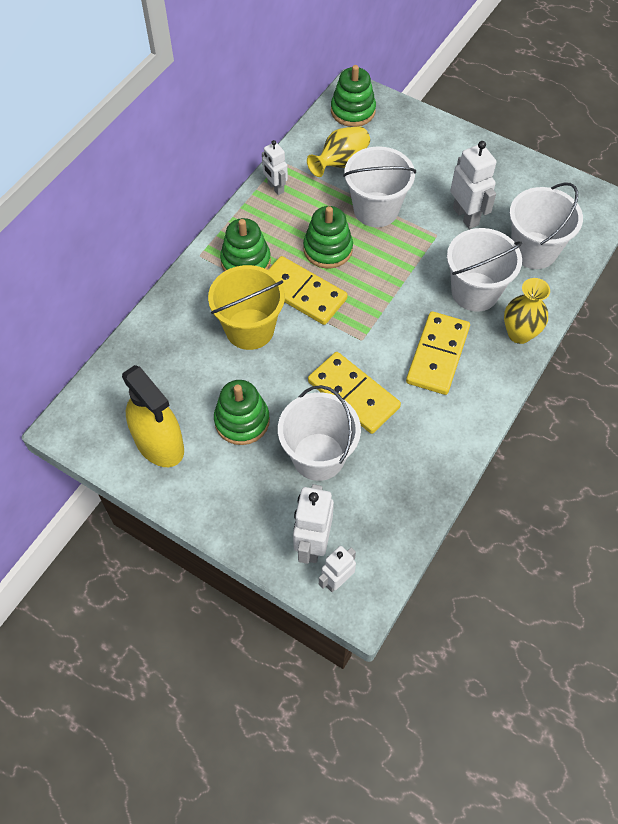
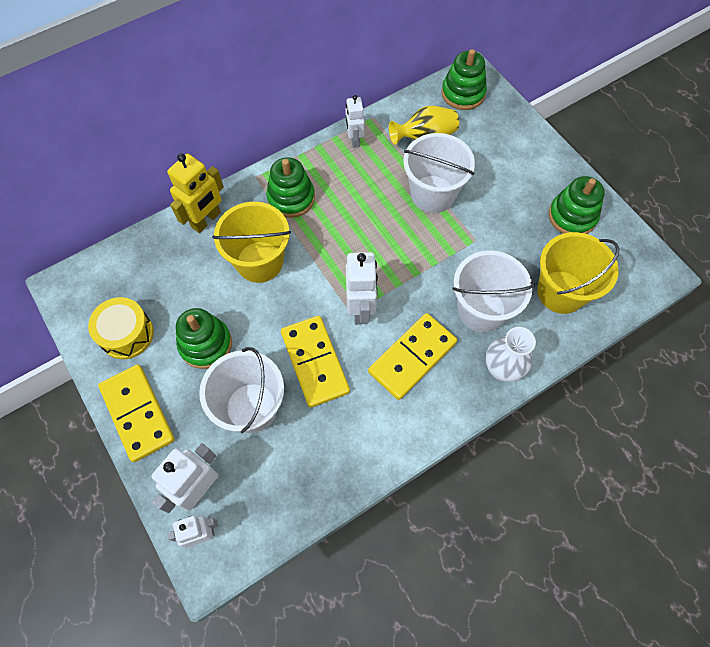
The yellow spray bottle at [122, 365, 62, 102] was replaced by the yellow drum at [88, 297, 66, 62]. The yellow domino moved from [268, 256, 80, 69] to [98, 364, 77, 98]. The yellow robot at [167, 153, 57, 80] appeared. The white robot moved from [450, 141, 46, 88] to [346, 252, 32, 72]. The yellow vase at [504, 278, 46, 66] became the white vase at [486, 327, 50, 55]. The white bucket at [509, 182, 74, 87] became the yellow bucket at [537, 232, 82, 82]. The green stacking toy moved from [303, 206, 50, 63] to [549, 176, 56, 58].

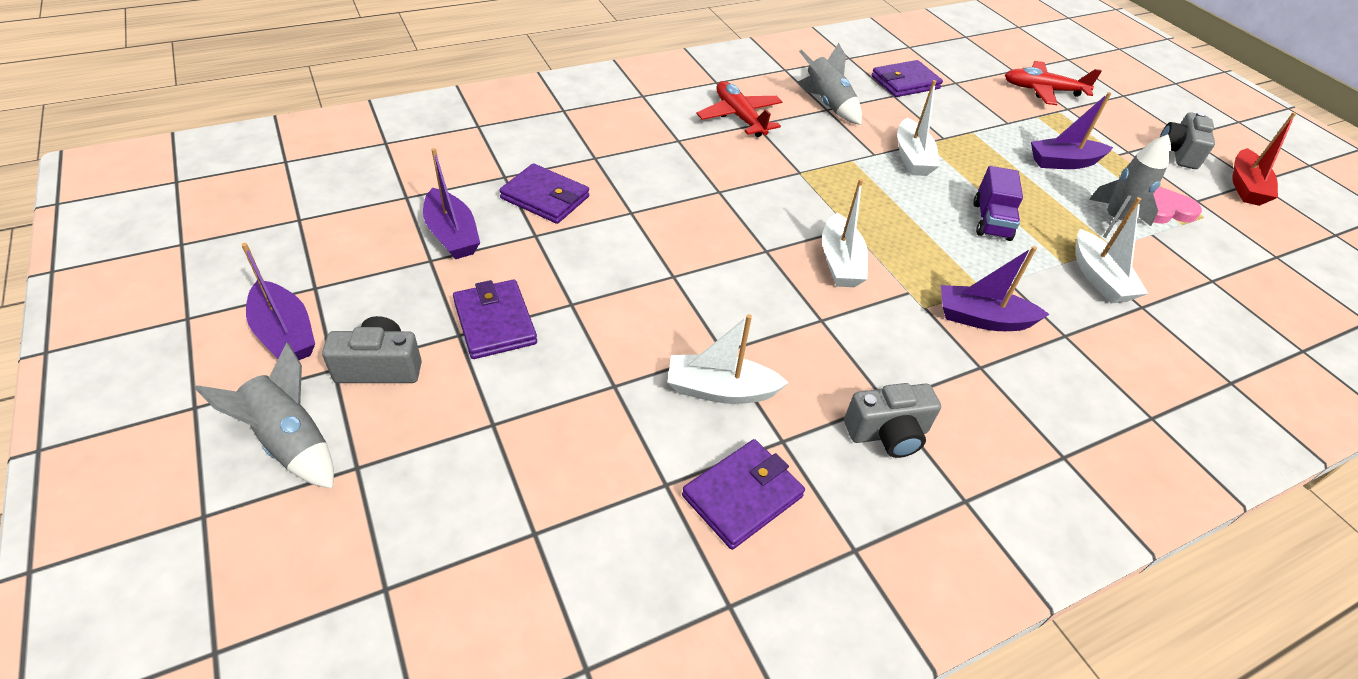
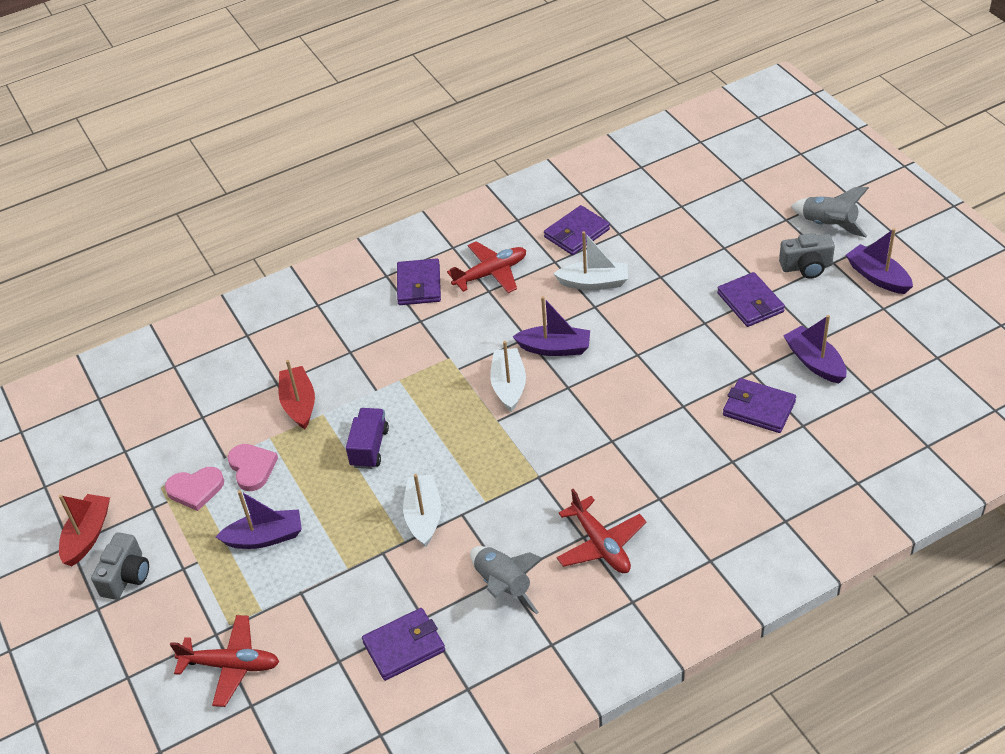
The grey rocket at [1089, 134, 82, 104] was replaced by the pink heart at [228, 444, 50, 47]. The white boat at [1076, 197, 73, 106] became the red boat at [279, 360, 36, 69]. The purple wallet at [397, 258, 44, 47] appeared. The grey camera at [844, 383, 97, 75] was replaced by the red plane at [447, 241, 79, 52]. The purple boat moved from [941, 246, 108, 85] to [512, 296, 78, 60].

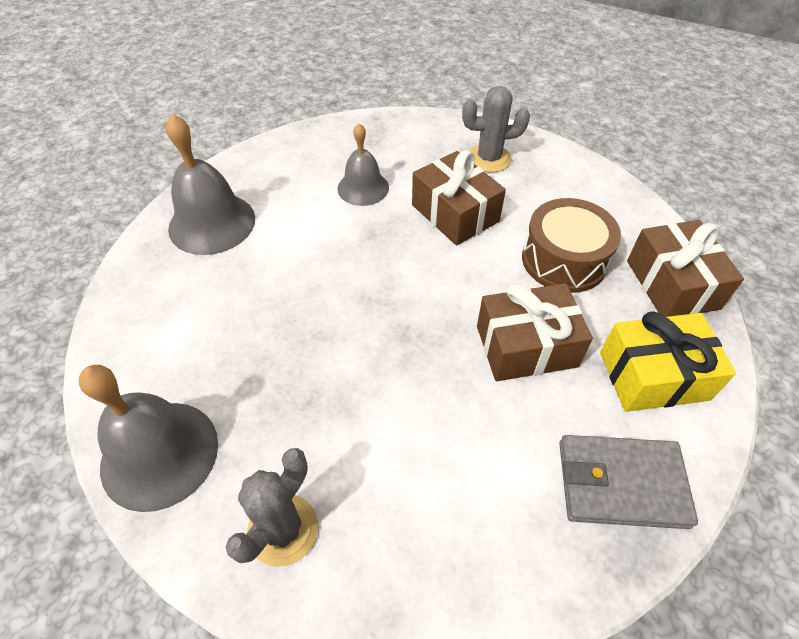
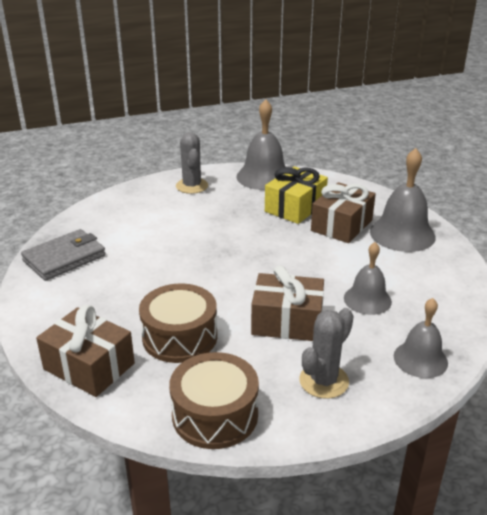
The brown drum at [169, 352, 90, 97] appeared. The yellow gift moved from [600, 311, 136, 101] to [265, 167, 63, 57]. The brown gift moved from [477, 283, 116, 98] to [311, 182, 65, 61]. The grey bell at [394, 298, 54, 80] appeared.

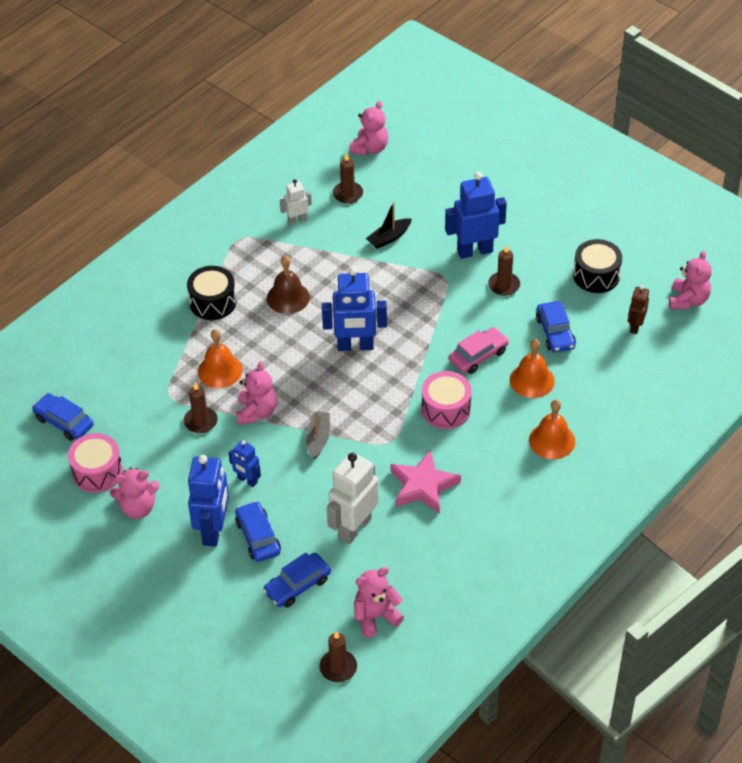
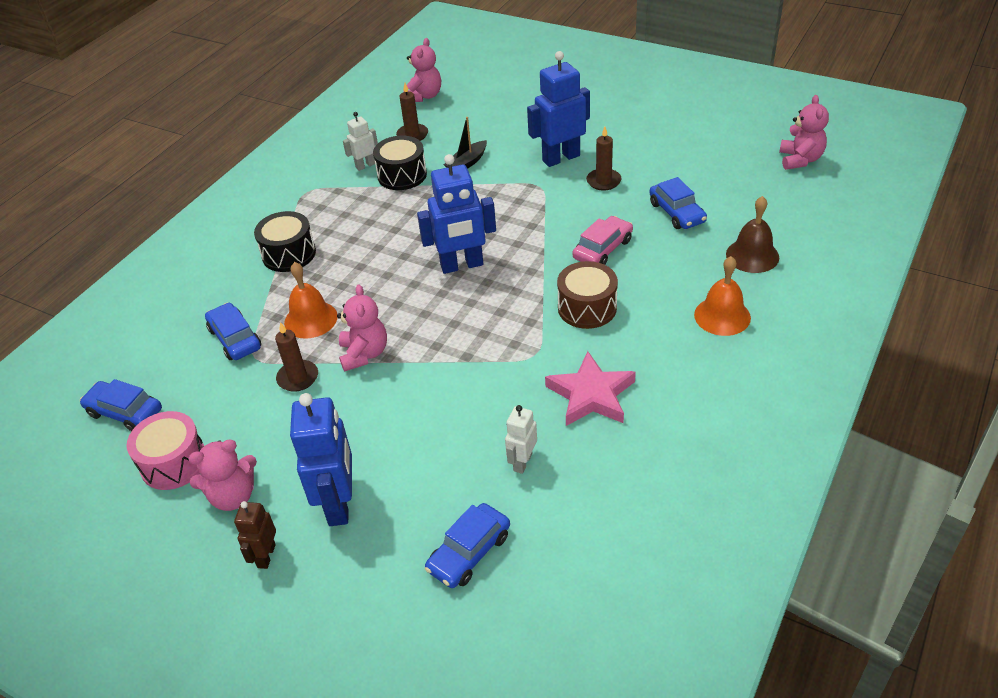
The blue car moved from [235, 501, 46, 61] to [205, 303, 56, 57]. The brown robot moved from [628, 285, 21, 49] to [234, 501, 42, 68]. The black drum moved from [573, 239, 49, 54] to [373, 136, 54, 54]. The white robot at [327, 452, 52, 92] changed to 0.54 times the size. The pink drum at [421, 371, 51, 58] became the brown drum at [557, 261, 61, 68]. The brown bell moved from [267, 256, 43, 58] to [726, 196, 53, 77]. The blue robot at [229, 440, 32, 47] disappeared. The grey boat at [306, 411, 24, 49] disappeared. The brown candle at [319, 631, 38, 51] disappeared. The pink teddy bear at [354, 567, 50, 71] disappeared. The orange bell at [510, 339, 45, 59] disappeared.

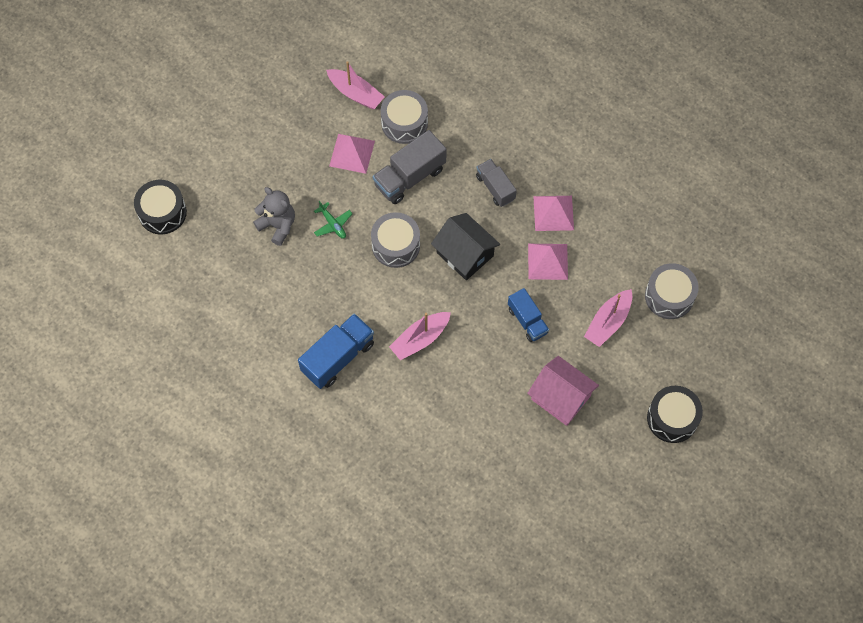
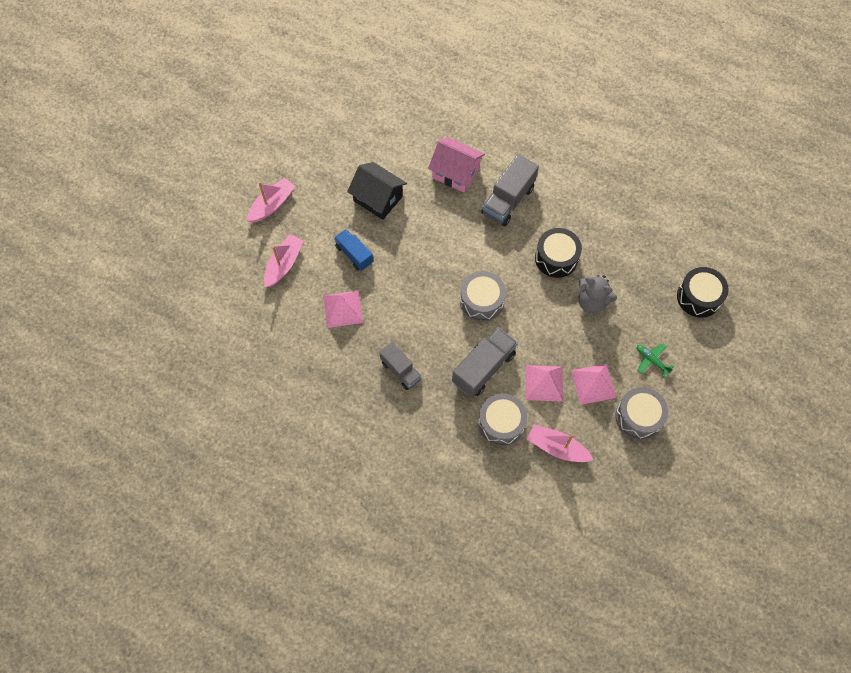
The pink boat moved from [389, 312, 62, 48] to [247, 178, 49, 45]. The black house moved from [431, 213, 69, 67] to [347, 162, 60, 58]. The pink house moved from [527, 356, 72, 70] to [428, 137, 57, 56]. The blue truck at [298, 313, 76, 76] became the grey truck at [481, 154, 58, 72]. The black drum moved from [647, 386, 56, 57] to [535, 228, 47, 50]. The pink pyramid moved from [533, 196, 41, 35] to [571, 364, 45, 41]. The grey drum moved from [645, 263, 54, 56] to [615, 387, 53, 53]. The green plane moved from [314, 201, 38, 38] to [637, 344, 37, 33].

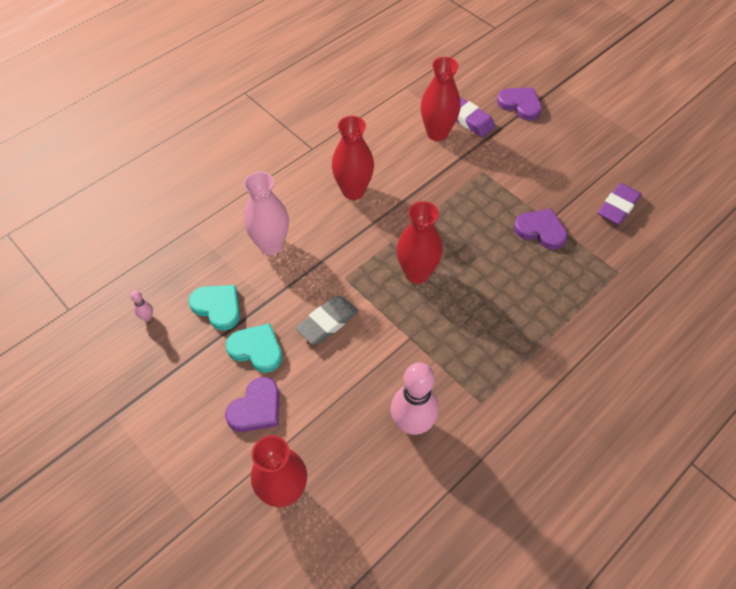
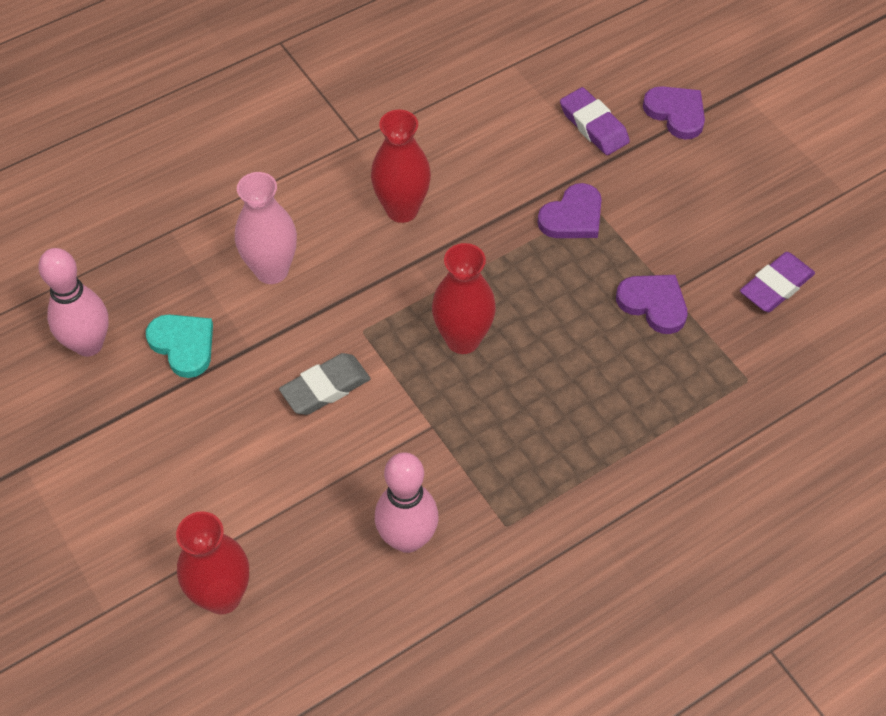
The pink bowling pin at [131, 291, 22, 30] changed to 2.42 times the size. The purple heart moved from [225, 377, 54, 55] to [537, 183, 65, 55]. The turquoise heart at [226, 323, 56, 50] disappeared. The red vase at [421, 57, 40, 84] disappeared.

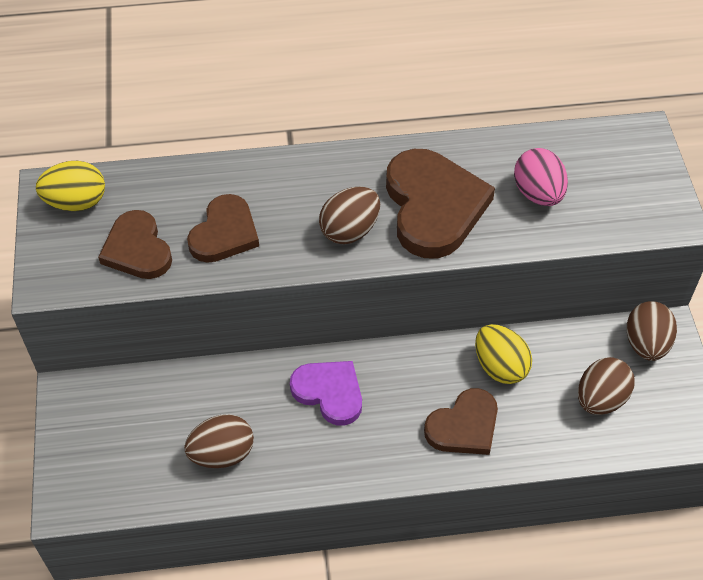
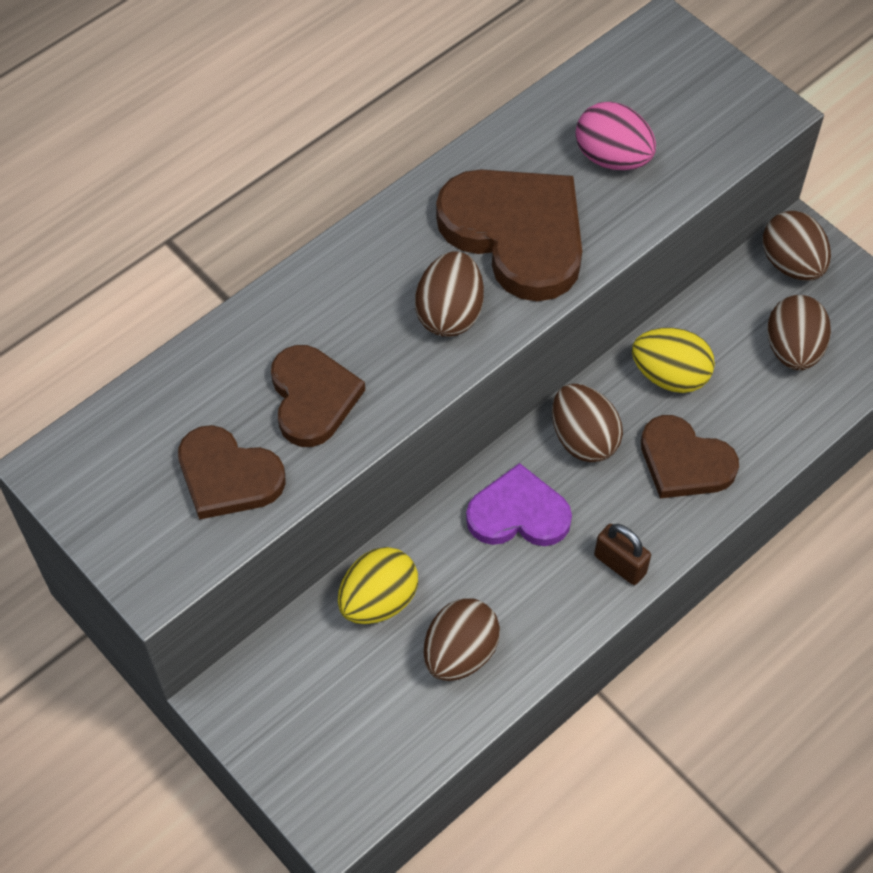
The yellow egg moved from [36, 161, 69, 50] to [338, 547, 80, 77]. The brown egg at [552, 384, 71, 79] appeared. The brown padlock at [594, 524, 57, 61] appeared. The brown heart at [424, 388, 74, 67] turned 105 degrees clockwise.

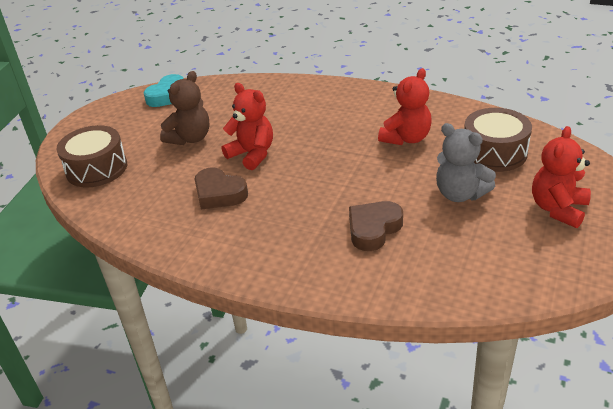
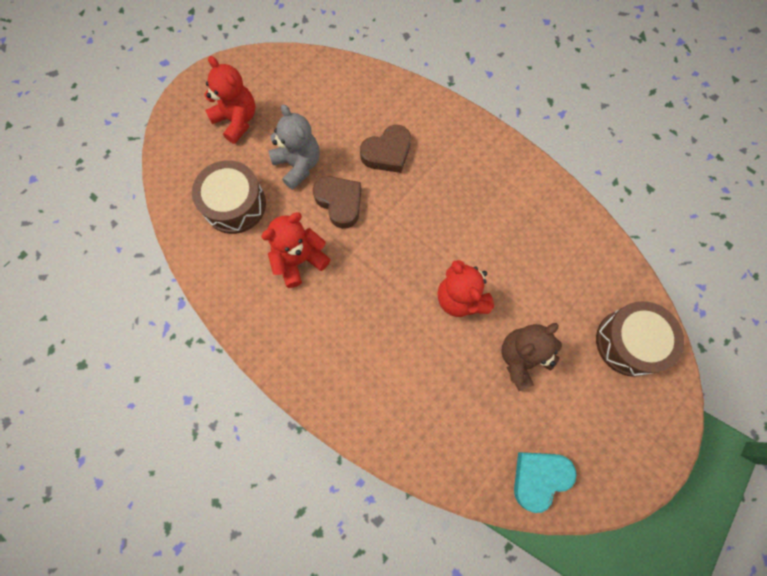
The red teddy bear at [532, 126, 59, 102] turned 90 degrees counterclockwise. The brown heart moved from [194, 167, 54, 42] to [313, 176, 48, 53].

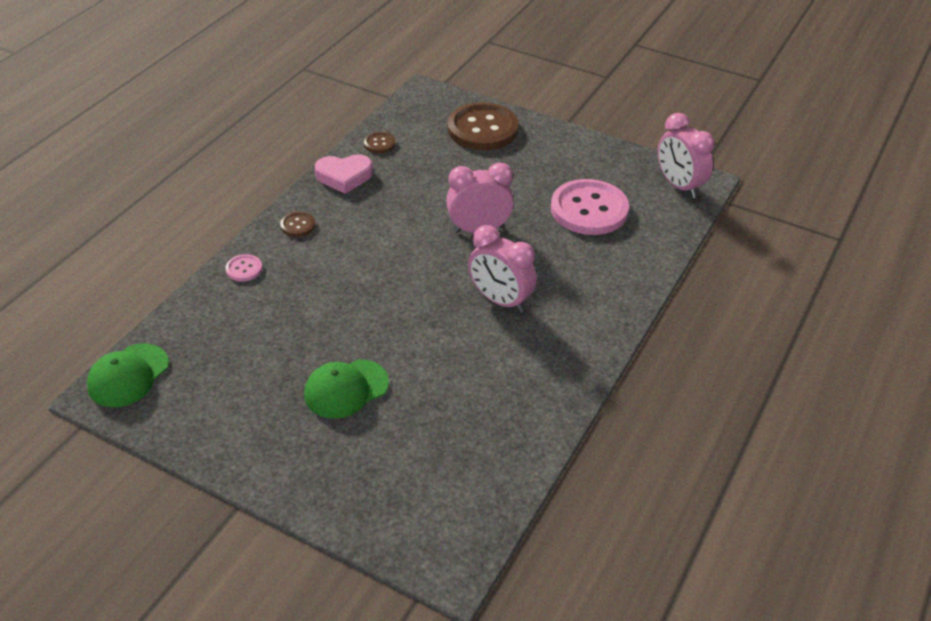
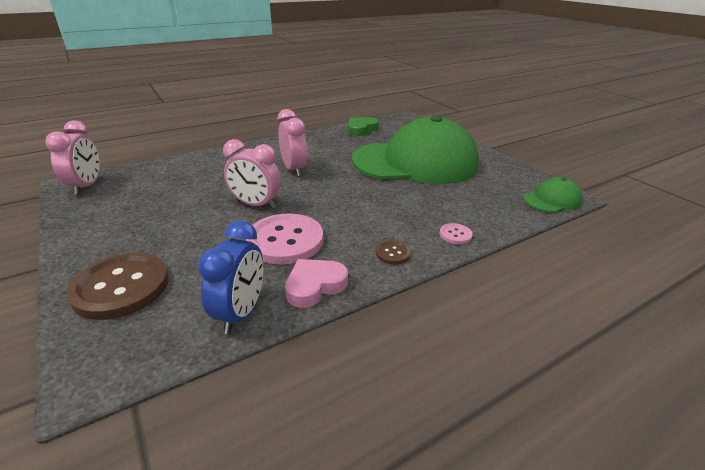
The brown button at [364, 132, 31, 21] was replaced by the blue clock at [198, 221, 66, 113]. The pink button moved from [551, 179, 78, 56] to [246, 213, 77, 52]. The pink heart at [315, 155, 58, 39] turned 60 degrees counterclockwise. The green heart at [348, 117, 31, 19] appeared. The green cap at [304, 359, 85, 60] changed to 2.43 times the size.

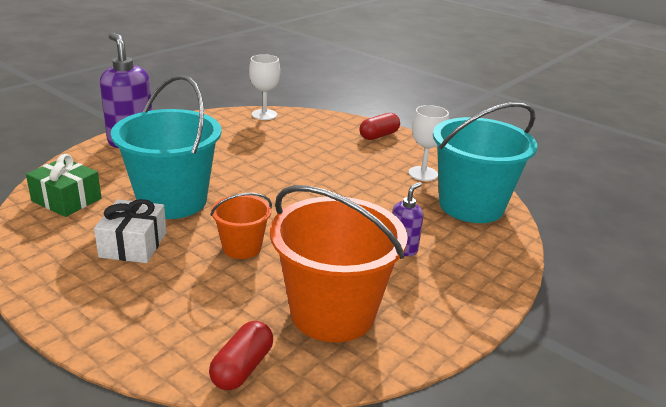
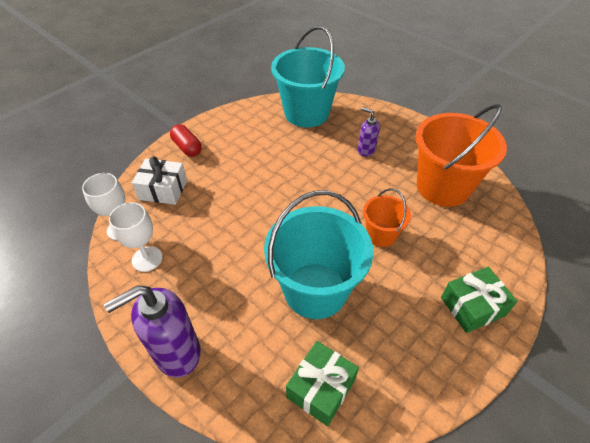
The white goblet moved from [408, 105, 41, 76] to [109, 202, 53, 70]. The white gift moved from [94, 199, 73, 64] to [132, 156, 55, 49]. The green gift at [441, 267, 76, 66] appeared. The red capsule at [209, 321, 64, 69] disappeared.

